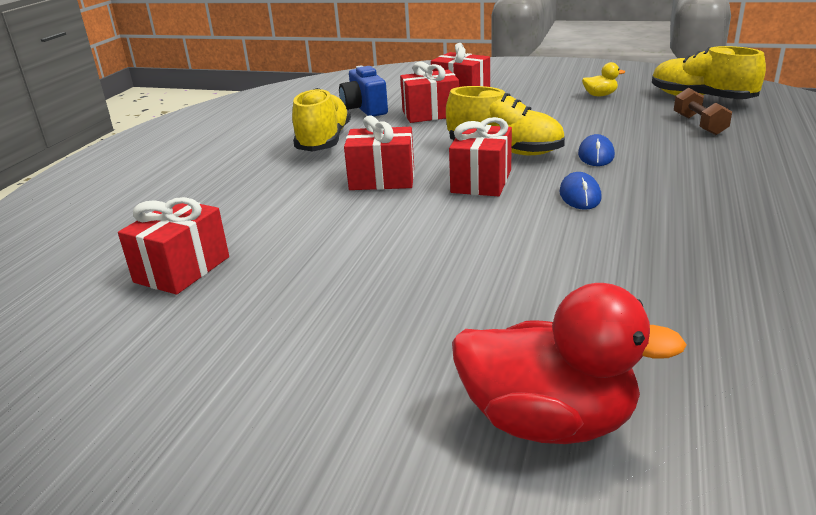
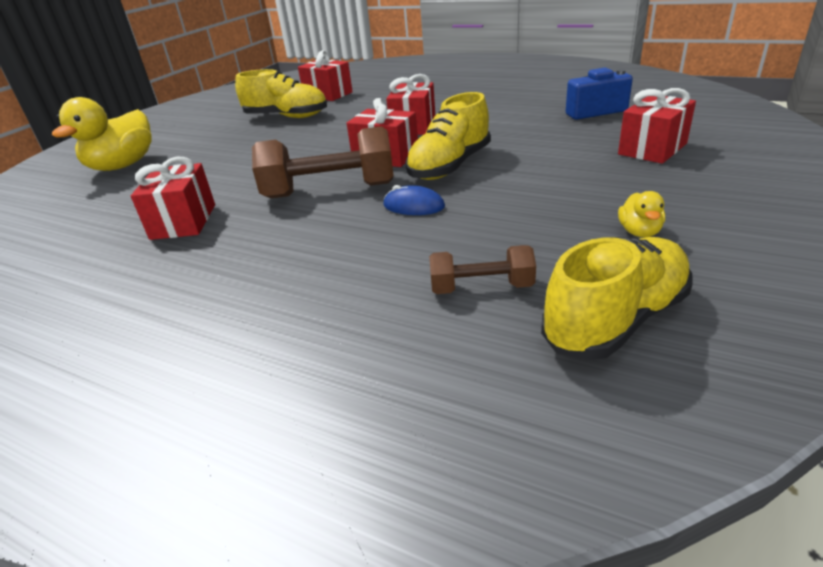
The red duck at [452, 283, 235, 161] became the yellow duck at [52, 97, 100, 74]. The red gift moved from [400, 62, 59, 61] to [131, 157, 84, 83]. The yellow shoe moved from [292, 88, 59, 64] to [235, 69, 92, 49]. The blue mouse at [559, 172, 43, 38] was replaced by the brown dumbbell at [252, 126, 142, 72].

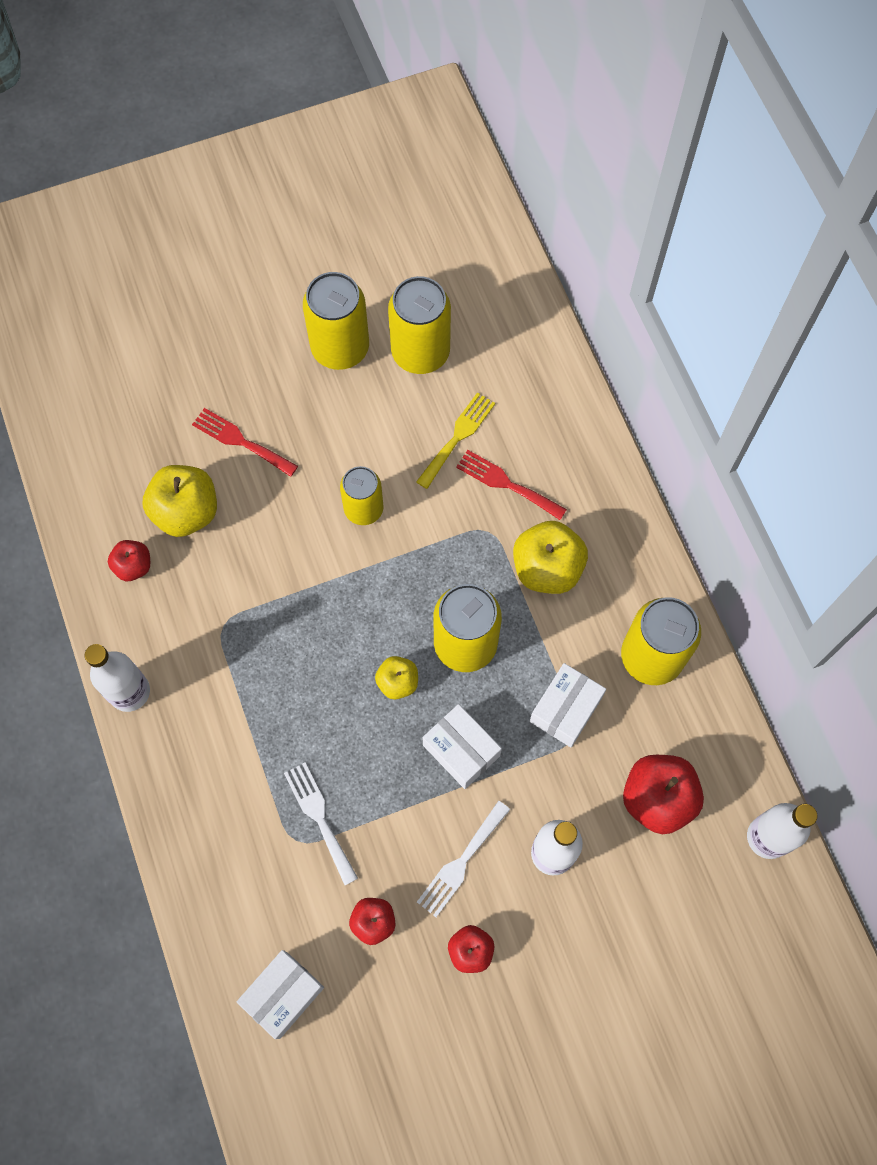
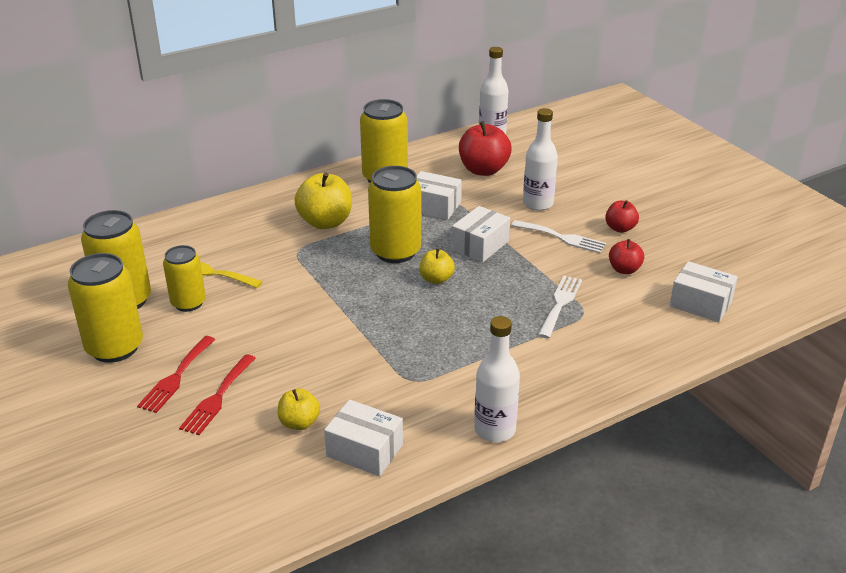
The red fork moved from [456, 450, 111, 70] to [137, 336, 78, 77]. The yellow can moved from [340, 466, 44, 59] to [163, 245, 43, 67]. The yellow apple at [142, 465, 75, 72] changed to 0.57 times the size. The red apple at [108, 540, 42, 41] was replaced by the white box at [324, 400, 79, 76]. The white fork at [284, 762, 74, 123] turned 150 degrees clockwise.

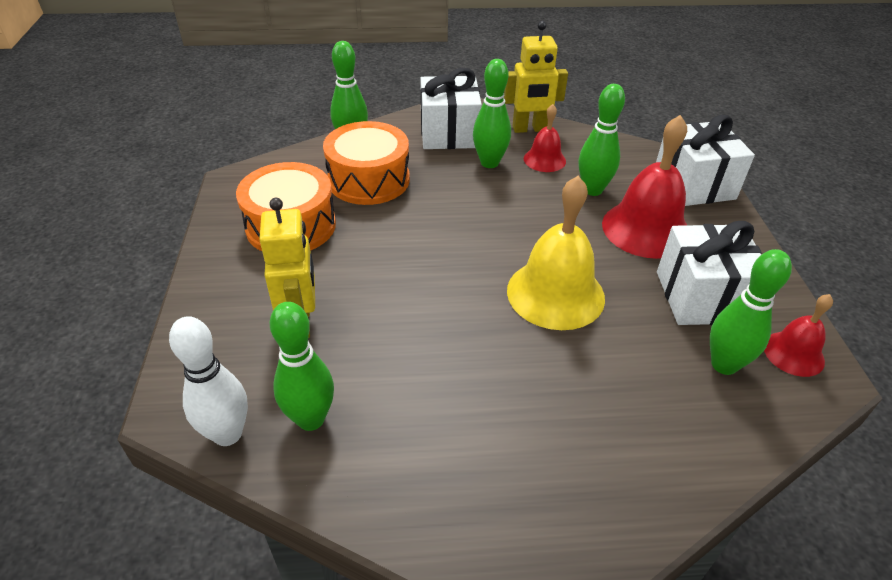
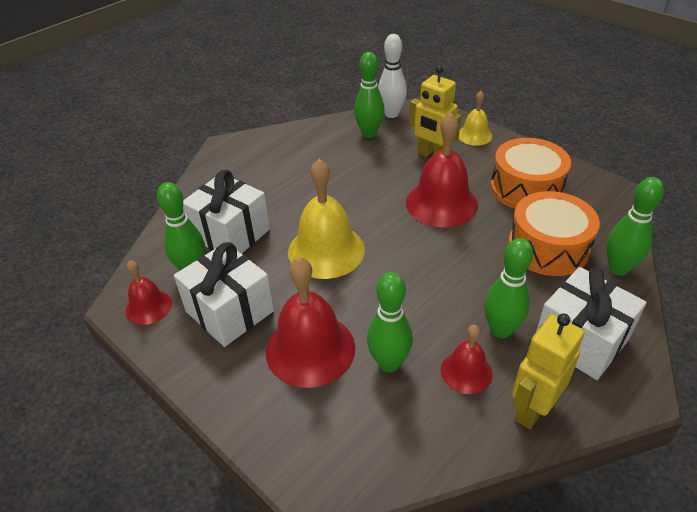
The white gift moved from [656, 115, 99, 91] to [183, 170, 87, 84]. The red bell at [406, 112, 72, 115] appeared. The yellow bell at [459, 91, 33, 55] appeared.

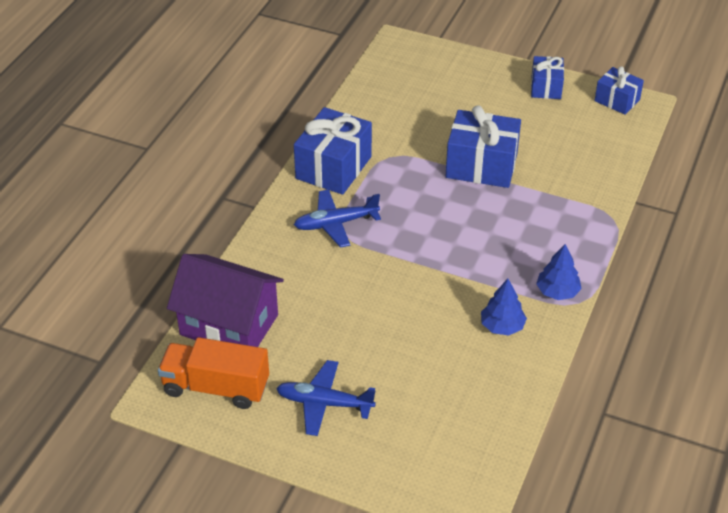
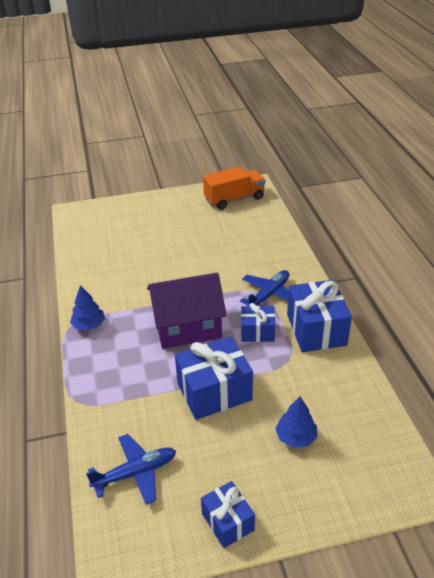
The blue plane moved from [276, 360, 100, 76] to [86, 434, 90, 71]. The purple house moved from [167, 254, 117, 93] to [147, 273, 80, 76]. The blue gift moved from [595, 66, 49, 49] to [241, 303, 34, 39]. The blue tree moved from [481, 279, 46, 57] to [276, 396, 41, 52].

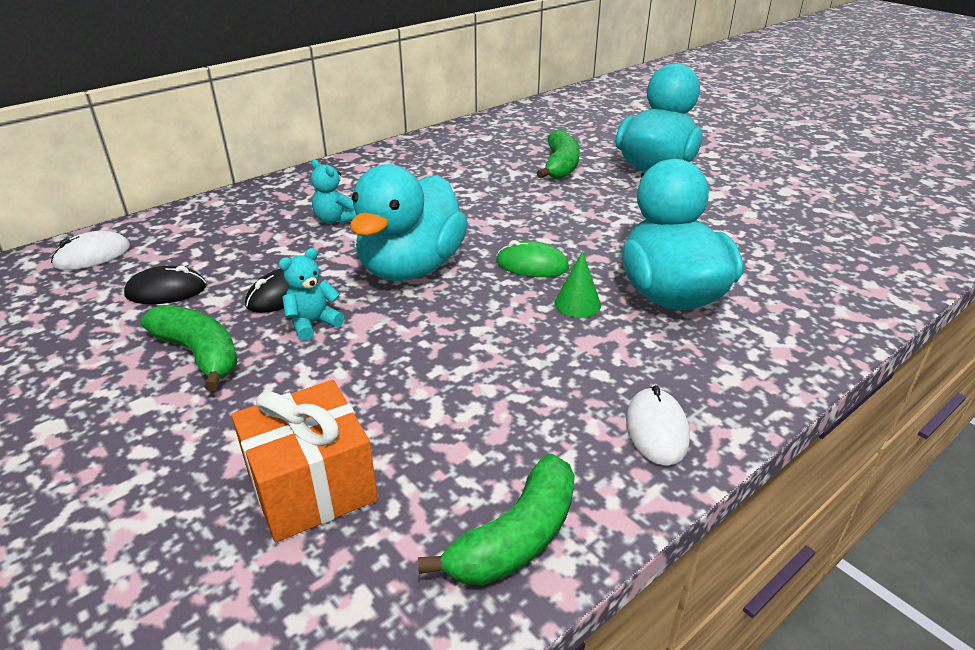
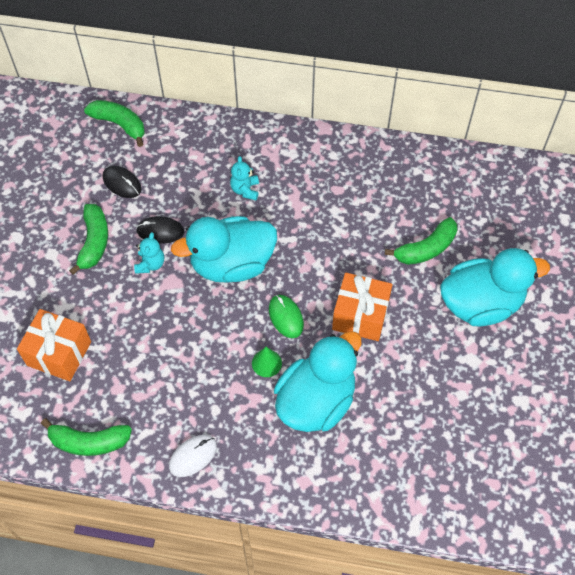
The white mouse at [51, 231, 79, 39] was replaced by the green banana at [84, 100, 61, 47]. The turquoise teddy bear at [279, 248, 65, 93] turned 90 degrees clockwise. The orange gift at [332, 273, 60, 68] appeared.

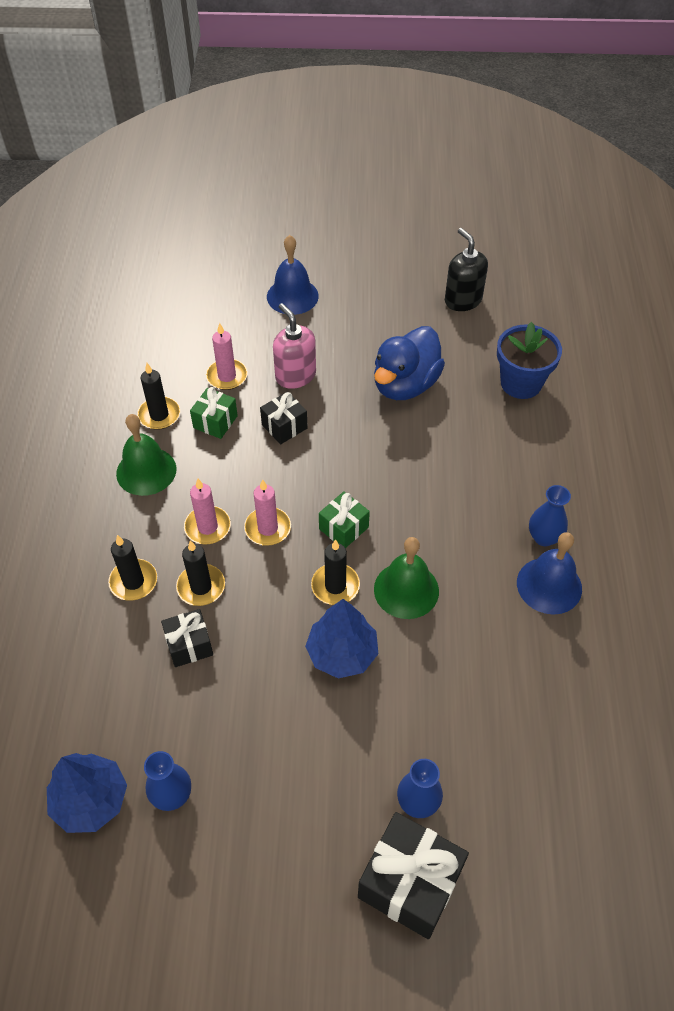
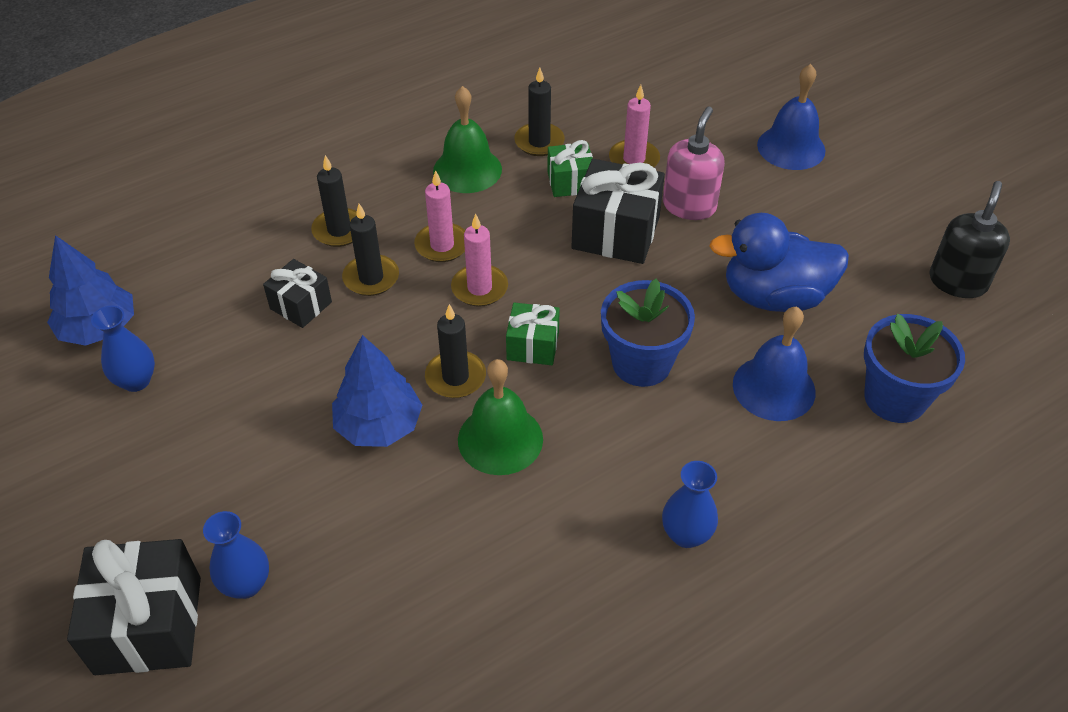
The black gift at [260, 392, 48, 52] changed to 1.74 times the size. The blue flower pot at [601, 278, 94, 109] appeared. The blue bell moved from [517, 532, 65, 82] to [733, 306, 83, 115].

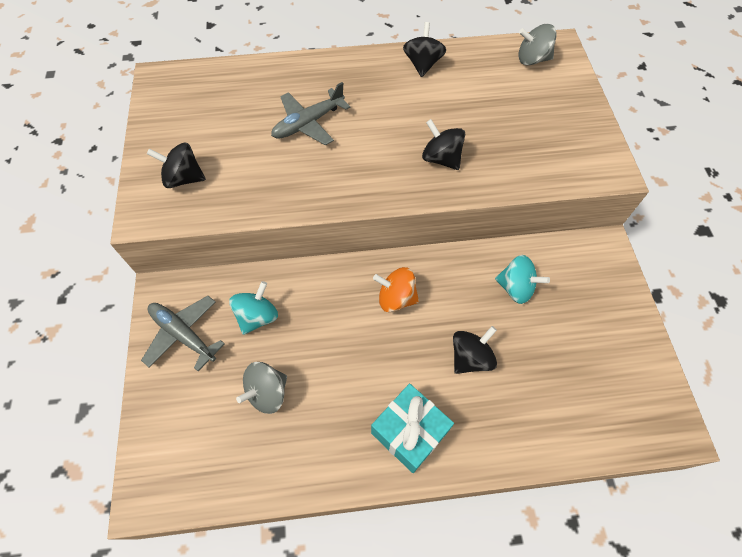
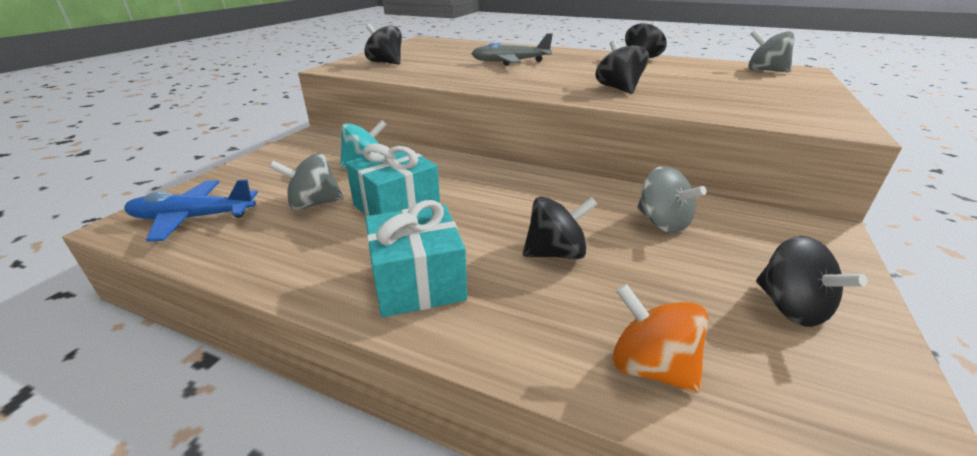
The blue plane at [124, 179, 134, 63] appeared. The turquoise gift at [346, 143, 94, 73] appeared. The orange spinning top moved from [373, 267, 46, 45] to [612, 284, 96, 109]. The turquoise spinning top at [495, 255, 55, 49] became the grey spinning top at [637, 166, 70, 67]. The black spinning top at [756, 236, 111, 91] appeared. The grey plane at [141, 296, 84, 75] disappeared.

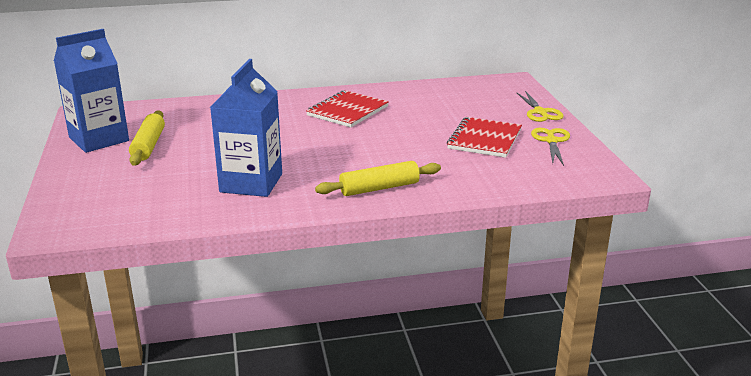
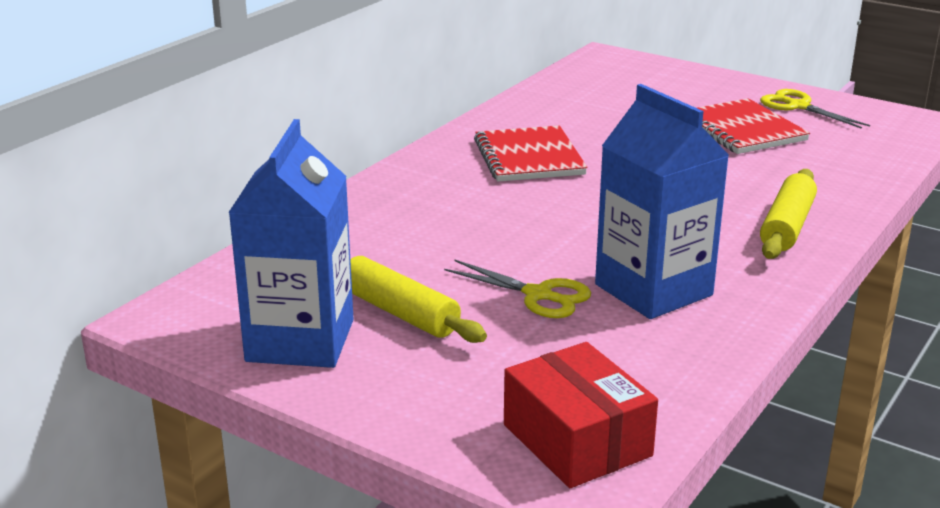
The yellow scissors moved from [517, 91, 47, 31] to [444, 259, 147, 59]. The red box at [504, 342, 154, 146] appeared.

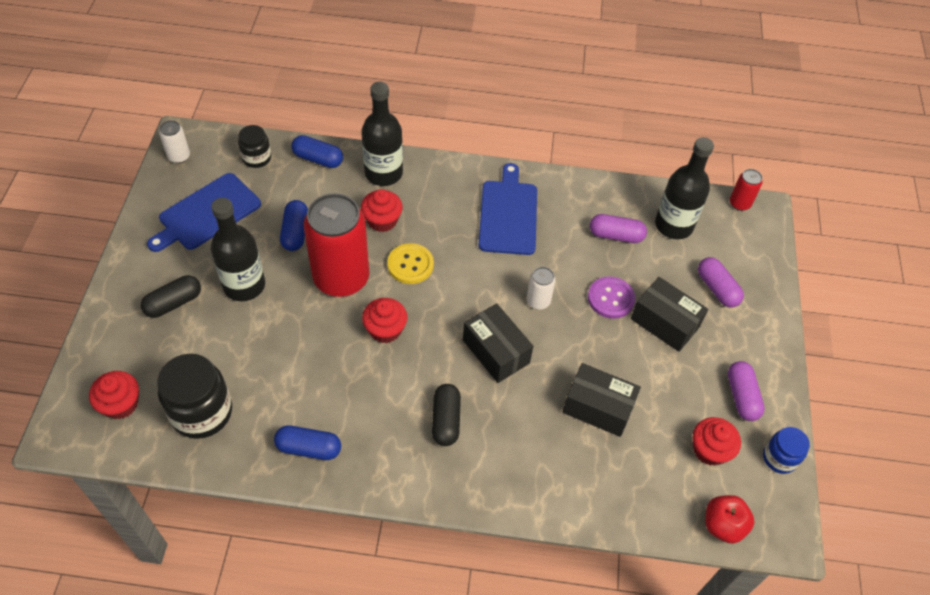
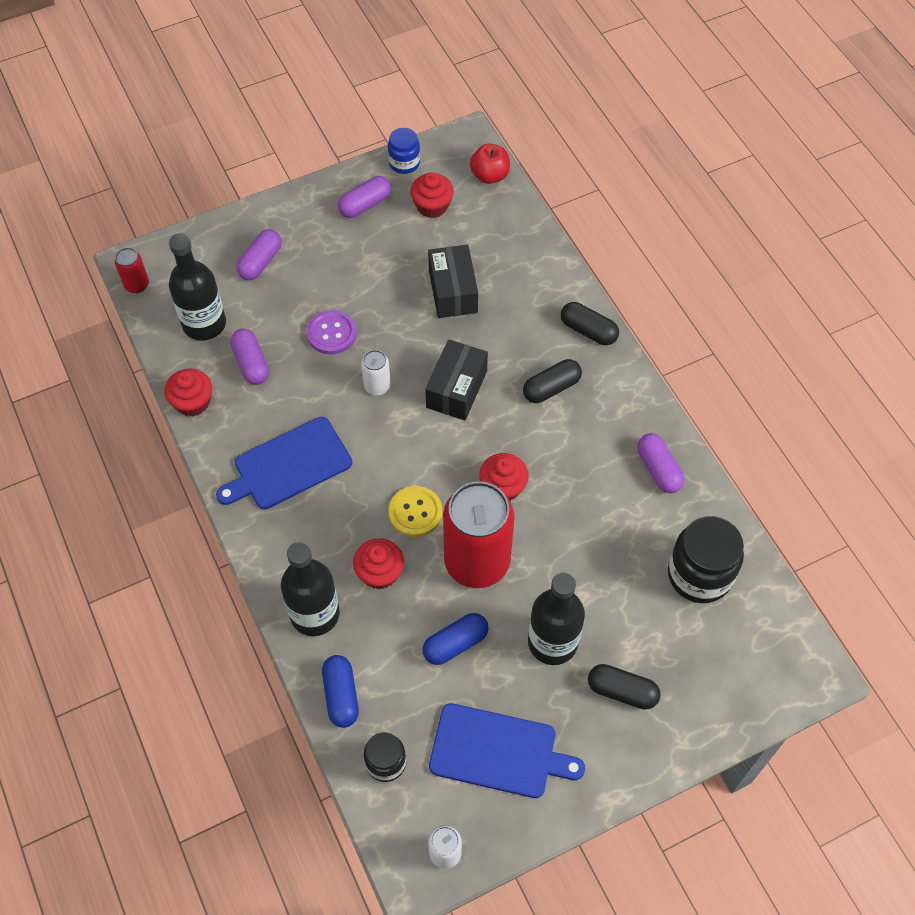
The red cupcake moved from [89, 371, 50, 48] to [164, 369, 48, 48]. The black capsule at [561, 302, 58, 43] appeared. The blue capsule at [274, 425, 67, 35] became the purple capsule at [637, 433, 47, 60]. The black box at [631, 277, 77, 75] disappeared.

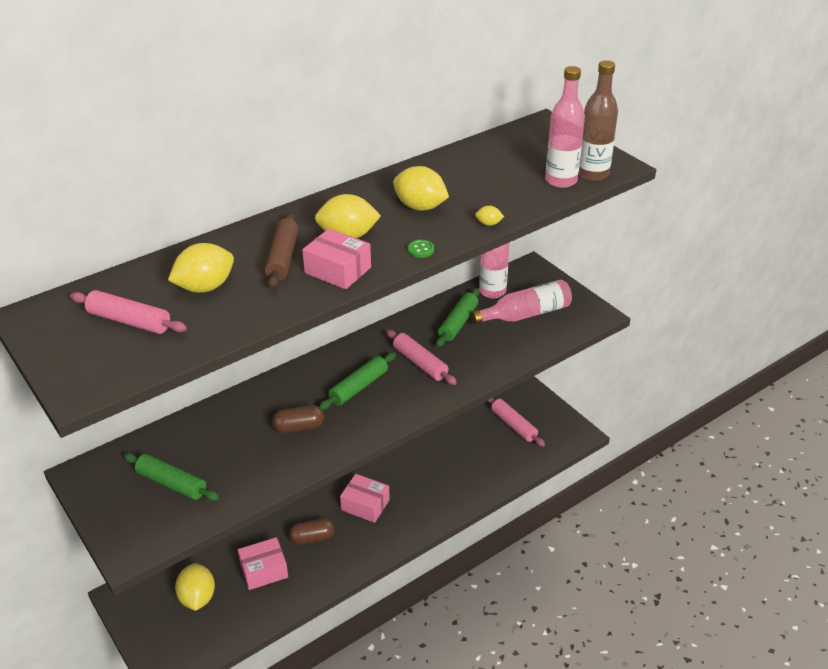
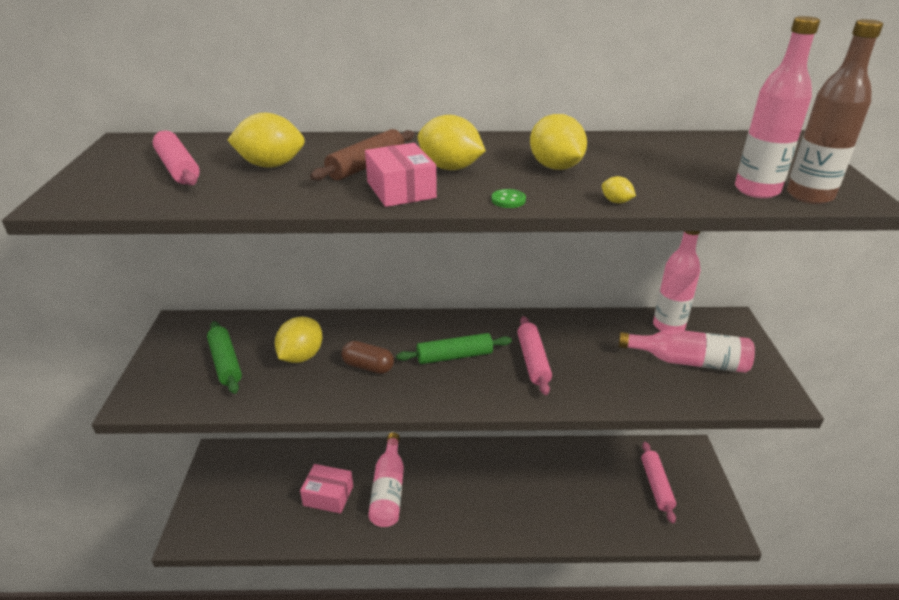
The yellow lemon moved from [175, 563, 40, 48] to [275, 317, 48, 46]. The brown capsule at [289, 519, 45, 26] was replaced by the pink bottle at [368, 432, 36, 95]. The pink box at [340, 474, 50, 49] disappeared. The green rolling pin at [436, 288, 43, 59] disappeared.

